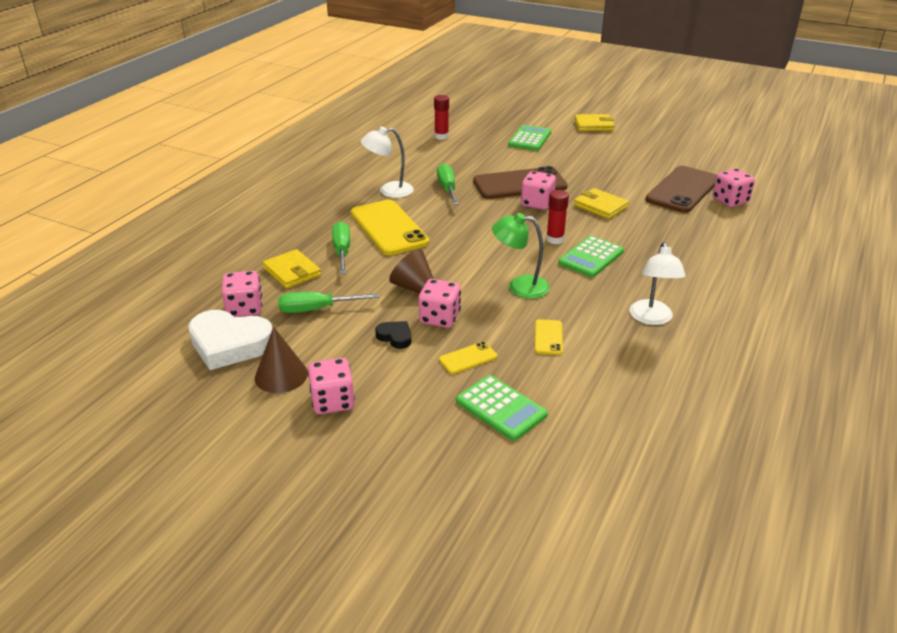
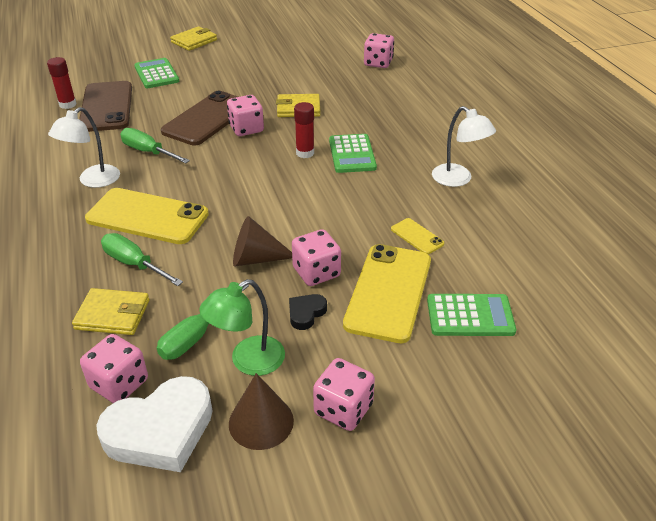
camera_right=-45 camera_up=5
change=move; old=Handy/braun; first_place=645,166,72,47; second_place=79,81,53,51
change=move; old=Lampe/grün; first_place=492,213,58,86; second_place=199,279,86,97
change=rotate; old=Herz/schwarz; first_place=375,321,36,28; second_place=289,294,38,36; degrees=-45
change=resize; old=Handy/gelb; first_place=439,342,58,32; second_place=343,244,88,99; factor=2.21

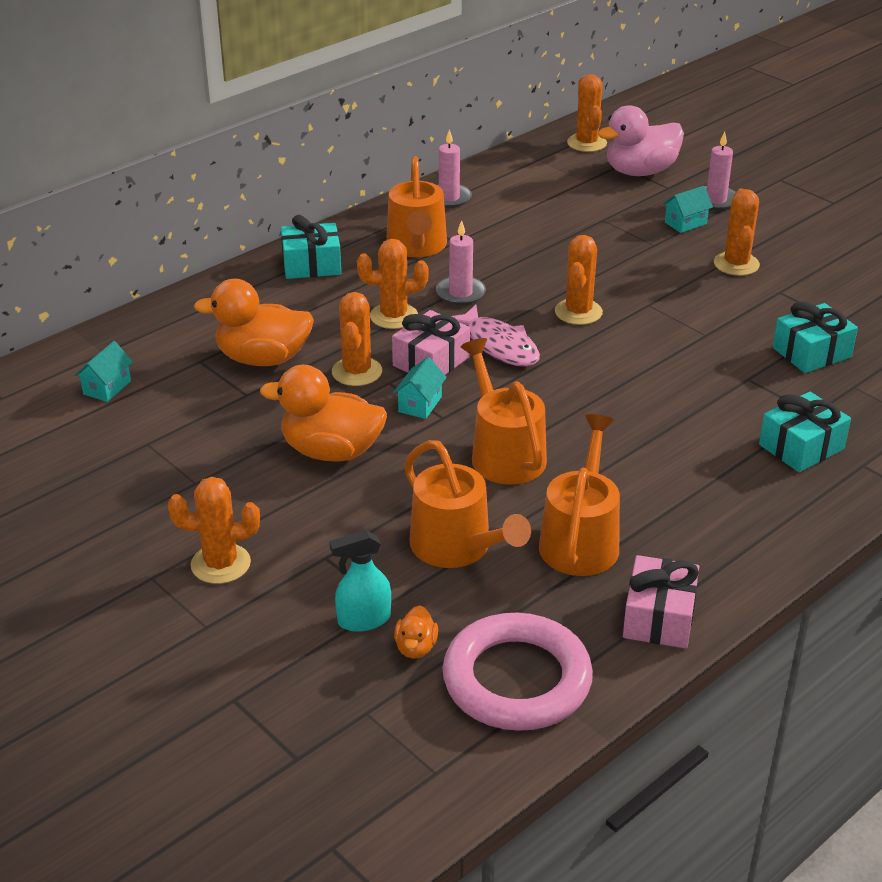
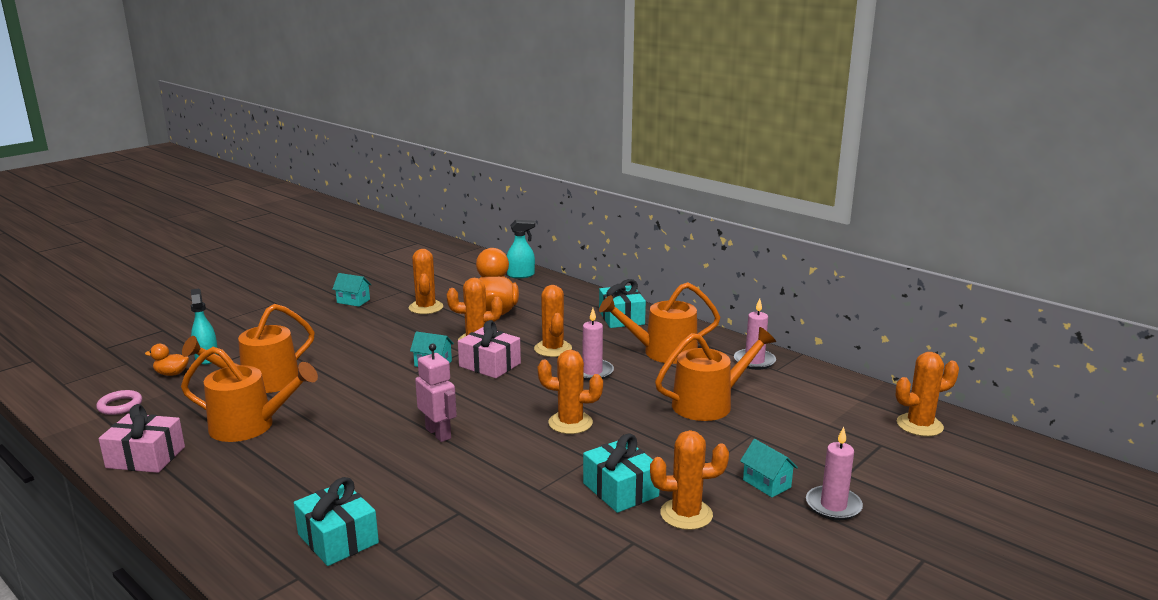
camera_right=85 camera_up=-15
change=resize; old=Ring/rosa; first_place=443,613,150,118; second_place=96,390,46,25; factor=0.42
change=move; old=Haus/türkis; first_place=75,341,58,61; second_place=332,273,40,34
change=move; old=Kaktus/orange; first_place=168,477,92,107; second_place=409,249,34,65
change=insert; new=Roboter/rosa; second_place=415,344,42,98
change=insert; new=Sprühflasche/türkis; second_place=507,220,28,58
change=move; old=Geschenk/türkis; first_place=773,302,85,71; second_place=583,433,76,80
change=move; old=Gießkanne/orange; first_place=461,338,86,147; second_place=655,327,121,94
change=delete; old=Ente/orange; first_place=260,365,127,97
change=delete; old=Fisch/rosa; first_place=452,304,88,63
change=delete; old=Ente/rosa; first_place=598,105,86,71

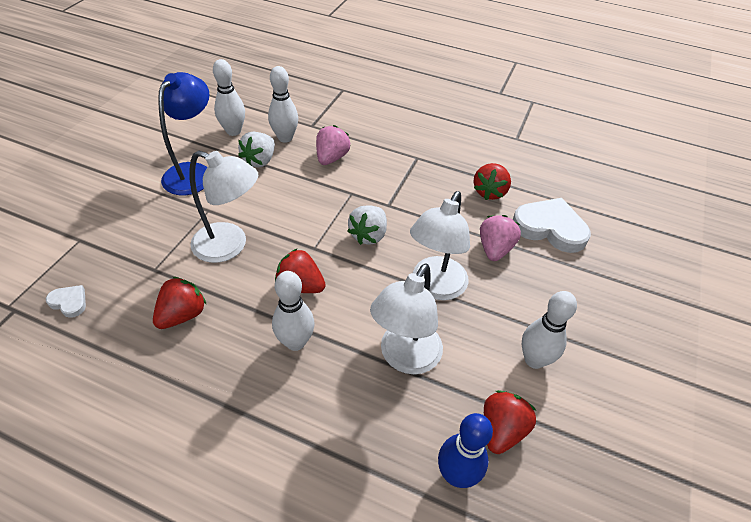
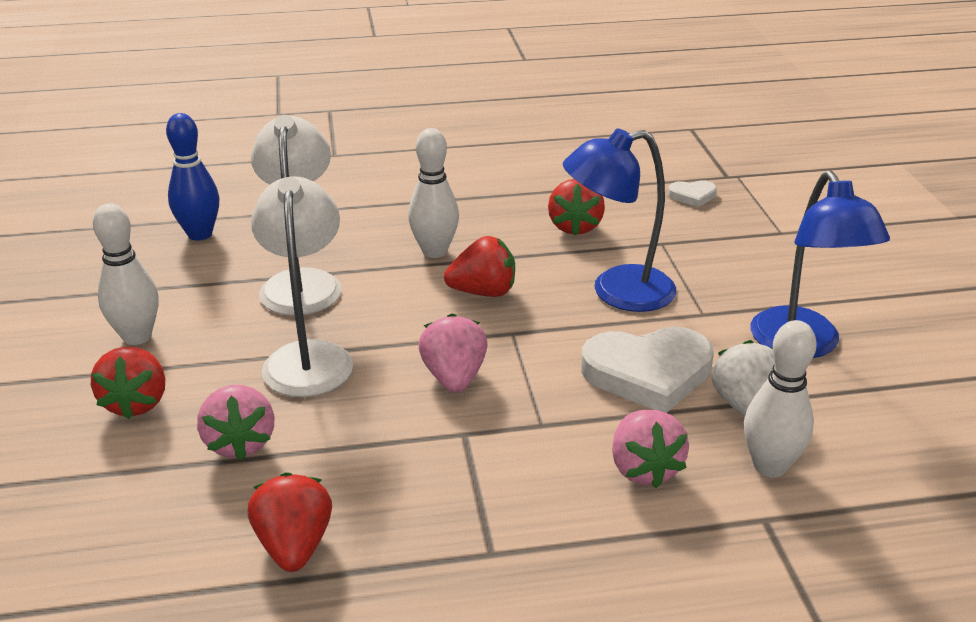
camera_right=150 camera_up=-15
change=move; old=Erdbeere/rot; first_place=484,390,52,64; second_place=91,347,74,72
change=recolor; old=Erdbeere/weiß; new=Erdbeere/rosa; first_place=347,205,40,40; second_place=419,313,69,80
change=recolor; old=Lampe/weiß; new=Lampe/blau; first_place=189,151,69,112; second_place=563,128,113,184
change=move; old=Herz/weiß; first_place=513,198,78,55; second_place=581,327,133,86
change=delete; old=Bowlingkegel/weiß; first_place=213,59,32,77

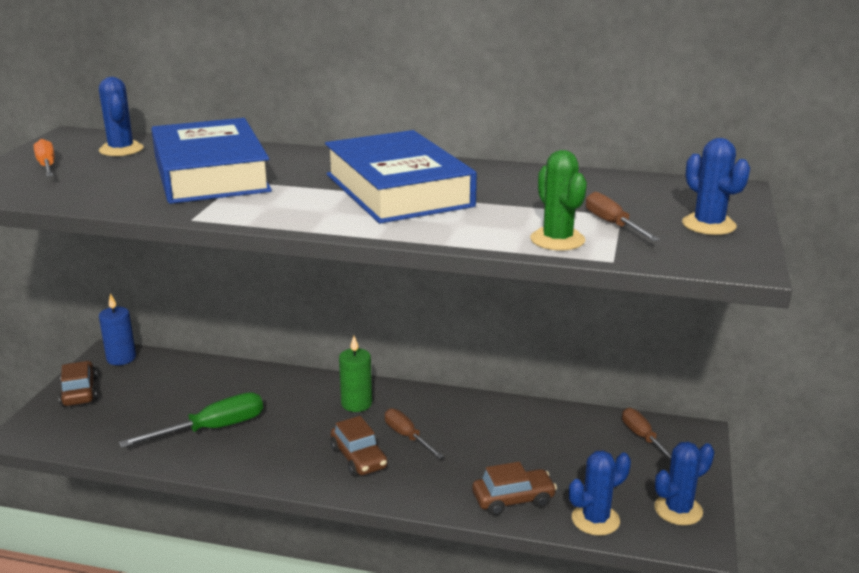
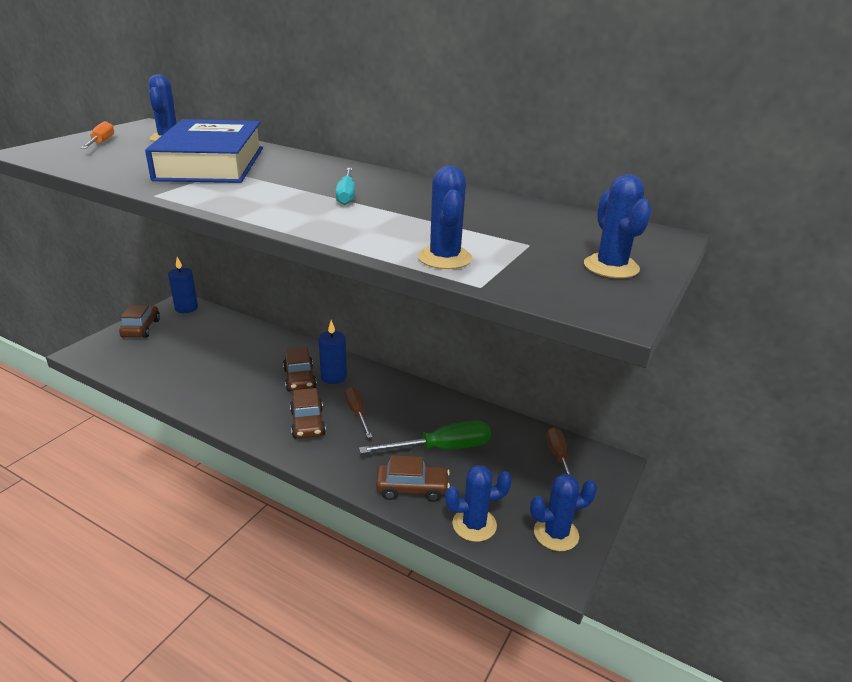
camera_right=15 camera_up=5
change=insert; new=Auto/braun; second_place=283,347,34,44
change=recolor; old=Kerze/grün; new=Kerze/blau; first_place=339,336,33,76; second_place=319,320,28,64
change=replace; old=Buch/blau; new=Schraubenzieher/türkis; first_place=325,130,152,94; second_place=335,168,20,37
change=move; old=Schraubenzieher/grün; first_place=119,392,144,56; second_place=359,421,132,33
change=recolor; old=Kaktus/grün; new=Kaktus/blau; first_place=530,150,57,101; second_place=418,166,54,103
change=delete; old=Schraubenzieher/braun; first_place=586,192,74,49

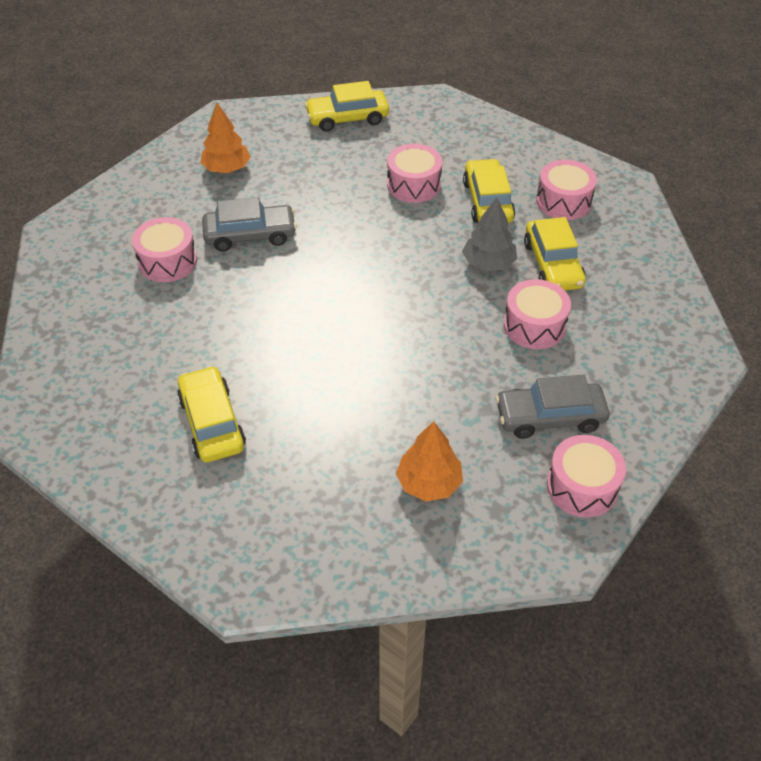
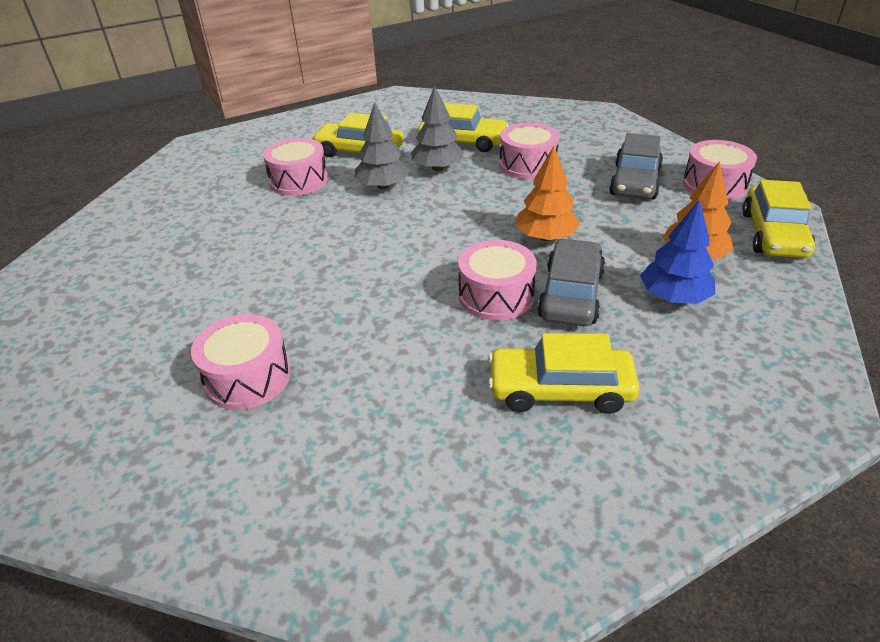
camera_right=-65 camera_up=-10
change=insert; new=Baum/grau; second_place=355,102,55,88
change=move; old=Trommel/rosa; first_place=536,160,61,60; second_place=458,240,79,81
change=move; old=Baum/orange; first_place=200,102,51,71; second_place=515,146,65,95
change=move; old=Auto/grau; first_place=202,197,95,55; second_place=537,239,68,87
change=insert; new=Baum/blau; second_place=640,199,75,105
change=move; old=Auto/gelb; first_place=305,81,84,51; second_place=742,180,73,78

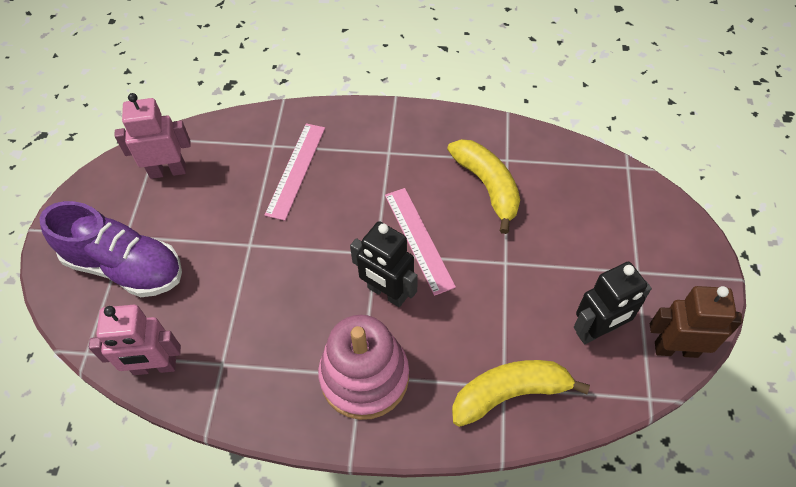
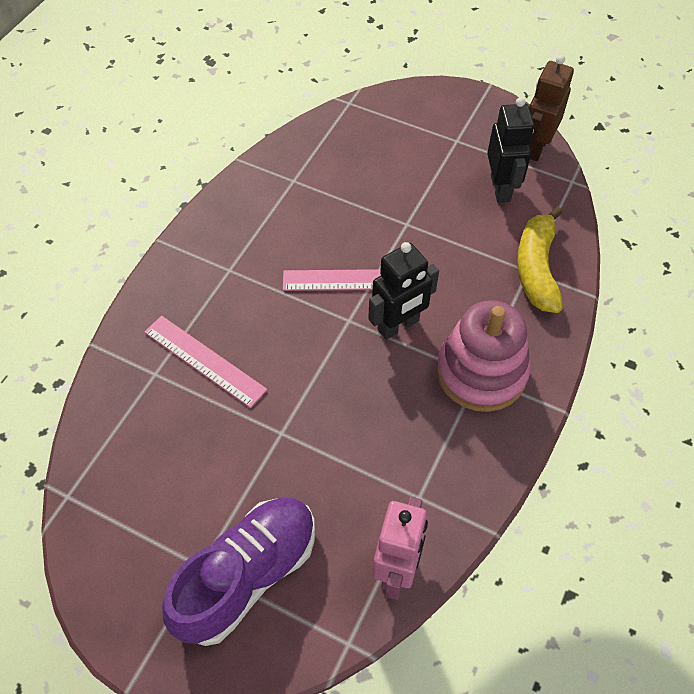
camera_right=-70 camera_up=0
change=delete; old=Roboter/rosa; first_place=114,93,77,86
change=delete; old=Banane/gelb; first_place=447,139,73,95

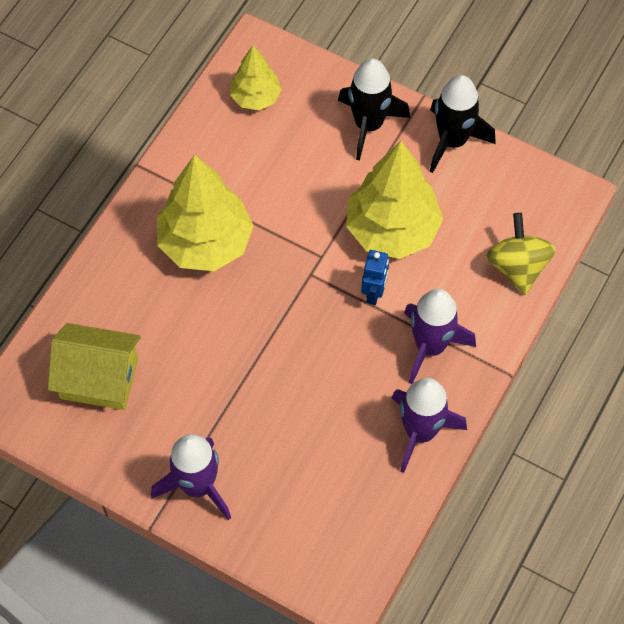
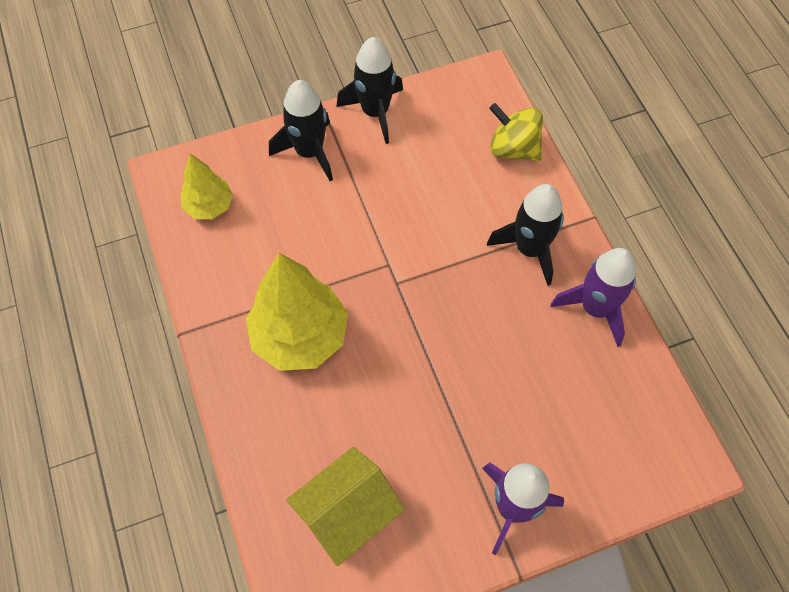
camera_right=-50 camera_up=0
change=recolor; old=Rakete/lila; new=Rakete/schwarz; first_place=404,289,72,95; second_place=487,184,77,102
change=delete; old=Baum/gelb; first_place=346,141,97,118
change=delete; old=Roboter/blau; first_place=361,250,28,55

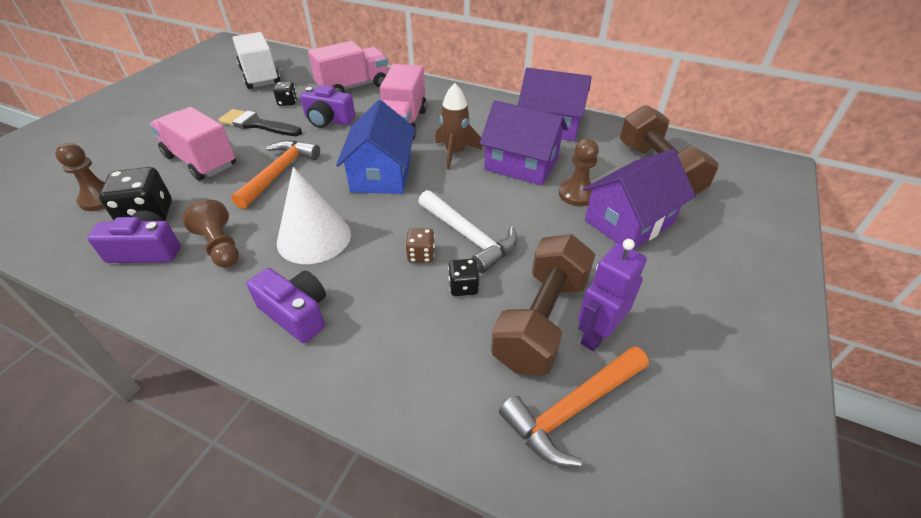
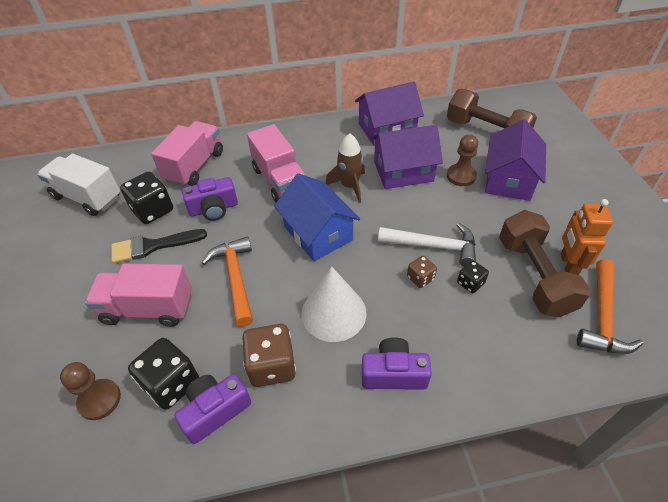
camera_right=-35 camera_up=5
change=resize; old=Spielwürfel/schwarz; first_place=273,82,24,24; second_place=120,172,53,52; factor=1.84
change=replace; old=Bauer/braun; new=Spielwürfel/braun; first_place=182,200,57,68; second_place=242,324,54,63
change=recolor; old=Roboter/lila; new=Roboter/orange; first_place=578,239,69,112; second_place=561,199,52,76

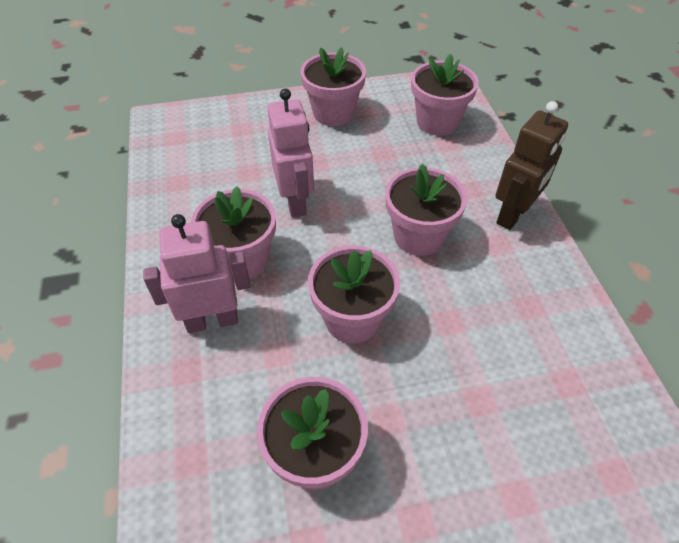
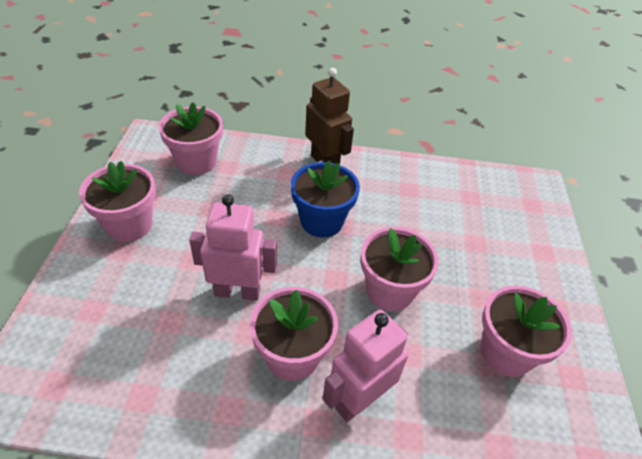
camera_right=-75 camera_up=-5
change=recolor; old=Blumentopf/rosa; new=Blumentopf/blau; first_place=385,164,82,92; second_place=291,160,69,77
change=rotate; old=Roboter/rosa; first_place=143,214,107,119; second_place=323,310,86,112; degrees=45

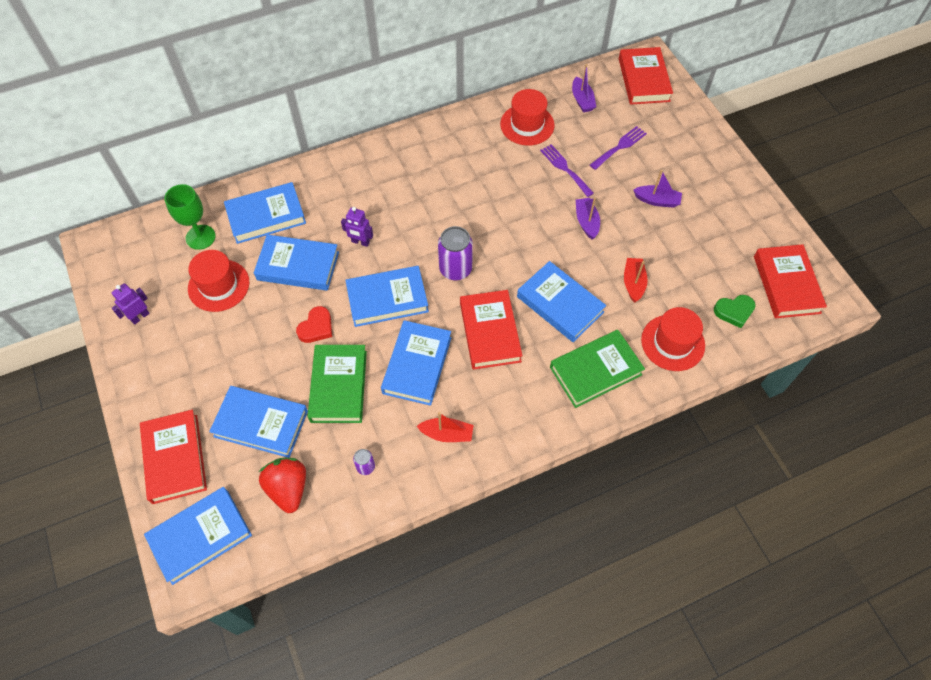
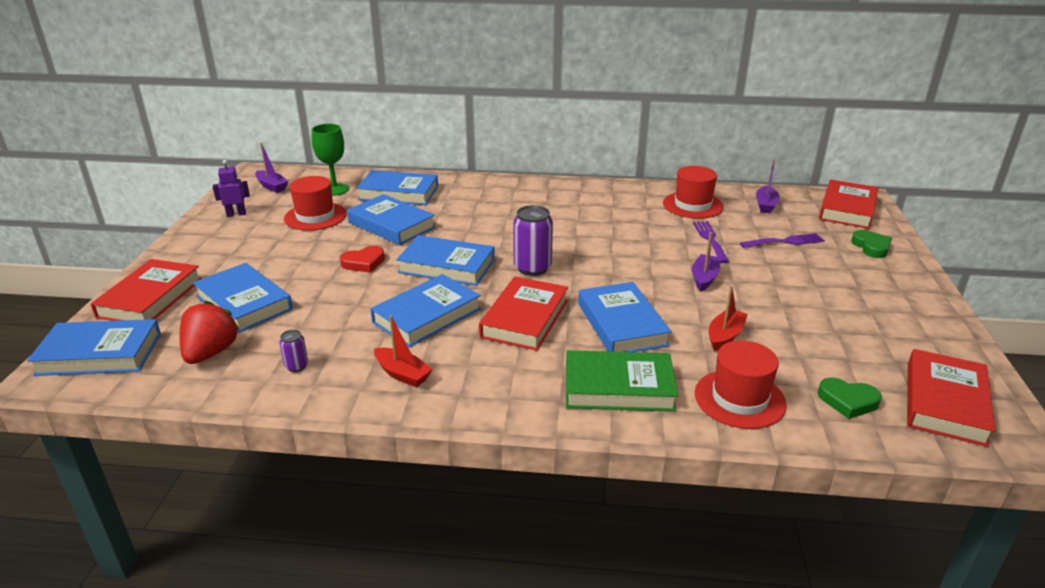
camera_right=30 camera_up=-30
change=move; old=Boot/lila; first_place=633,170,49,38; second_place=255,143,33,50
change=insert; new=Herz/grün; second_place=851,230,41,28
change=delete; old=Buch/grün; first_place=307,345,60,78
change=delete; old=Roboter/lila; first_place=341,207,32,40

